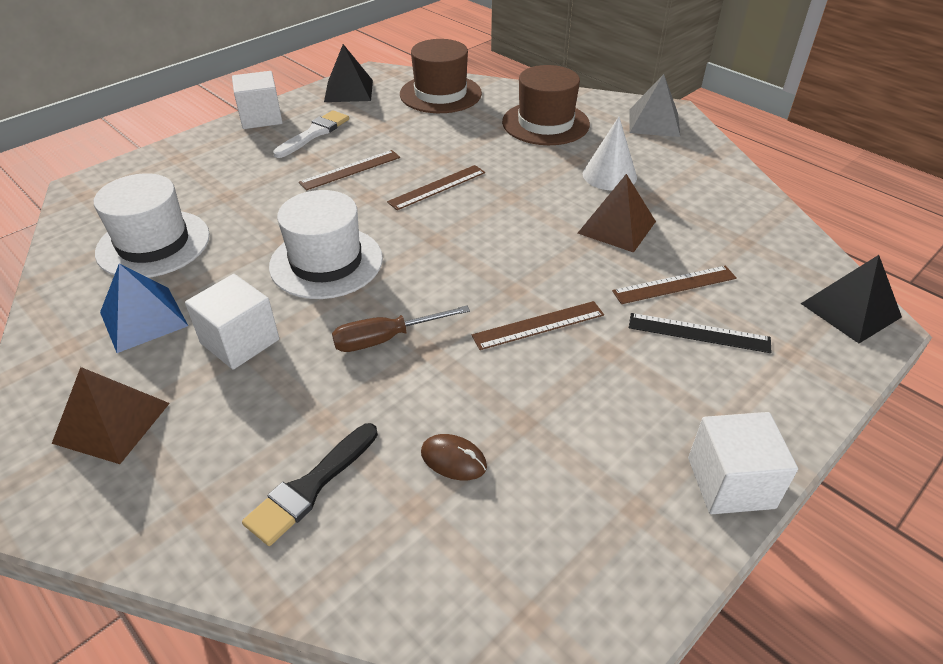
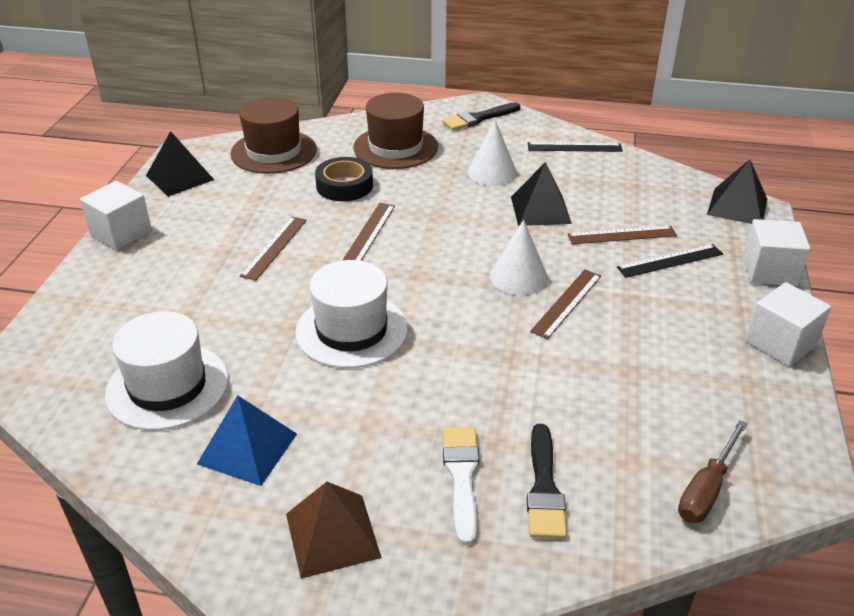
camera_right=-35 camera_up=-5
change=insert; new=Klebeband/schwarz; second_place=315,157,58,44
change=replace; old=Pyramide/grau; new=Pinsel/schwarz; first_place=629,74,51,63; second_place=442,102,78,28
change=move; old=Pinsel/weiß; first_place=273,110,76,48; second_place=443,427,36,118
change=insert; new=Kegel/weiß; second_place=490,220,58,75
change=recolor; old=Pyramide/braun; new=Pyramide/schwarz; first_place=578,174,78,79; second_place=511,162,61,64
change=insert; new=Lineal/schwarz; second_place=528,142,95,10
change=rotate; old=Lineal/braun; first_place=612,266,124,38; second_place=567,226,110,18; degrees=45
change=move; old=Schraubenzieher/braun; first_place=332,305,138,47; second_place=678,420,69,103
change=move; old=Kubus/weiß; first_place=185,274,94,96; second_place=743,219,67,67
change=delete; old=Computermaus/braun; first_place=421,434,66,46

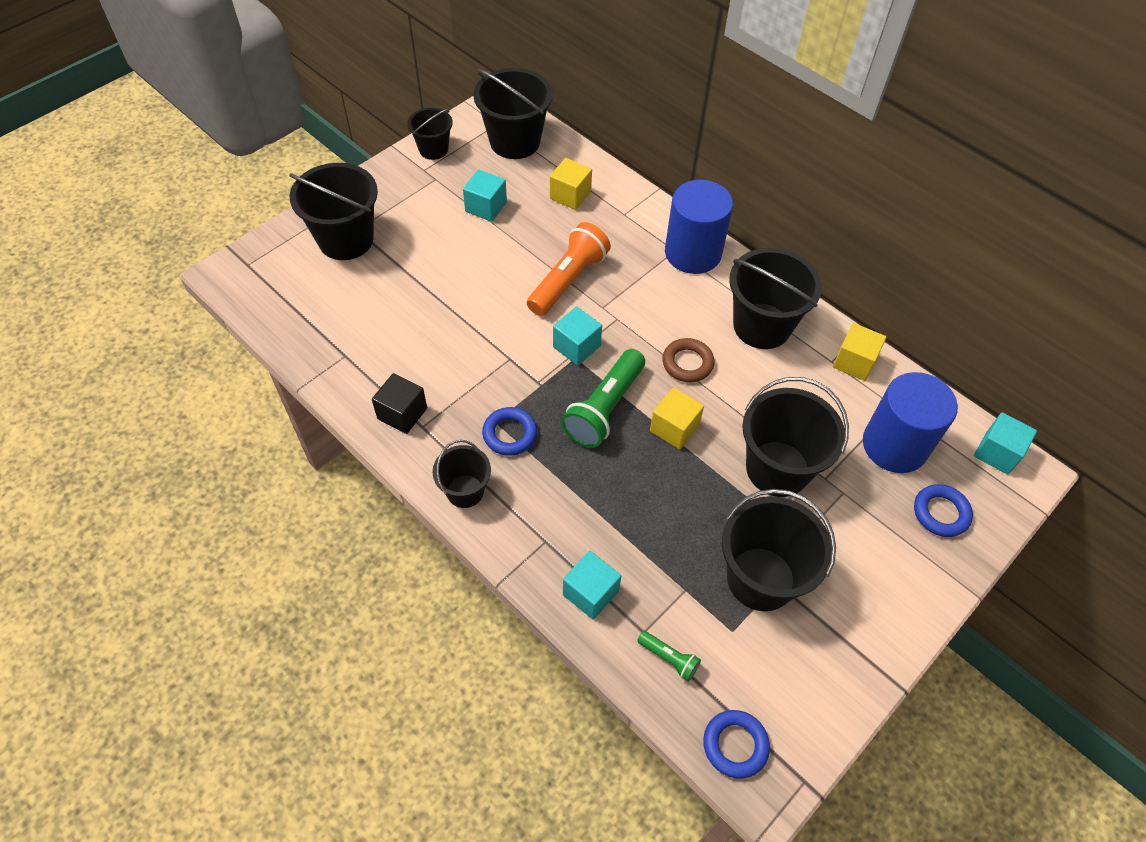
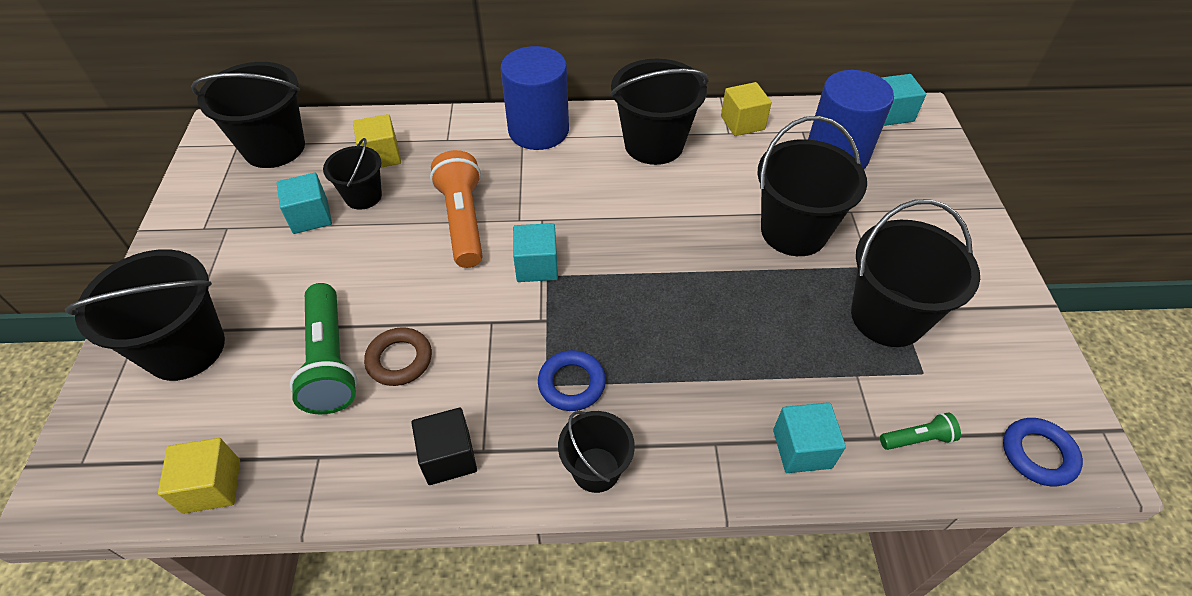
camera_right=-45 camera_up=-5
change=move; old=Kubus/gelb; first_place=650,388,54,61; second_place=158,438,82,76
change=move; old=Taschenlampe/grün; first_place=561,349,84,99; second_place=290,283,67,131
change=move; old=Eimer/schwarz; first_place=408,108,45,52; second_place=323,138,59,72
change=move; old=Ring/braun; first_place=662,338,52,44; second_place=364,327,68,59
change=delete; old=Ring/blau; first_place=914,484,59,53

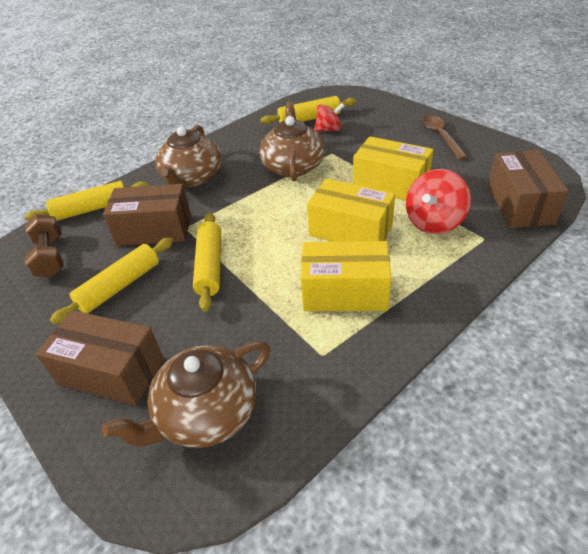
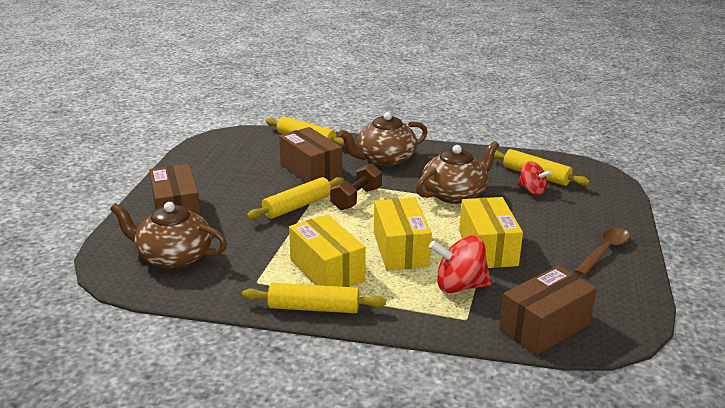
camera_right=50 camera_up=-15
change=move; old=Nudelholz/gelb; first_place=50,237,123,87; second_place=242,283,144,30
change=move; old=Hantel/braun; first_place=25,214,39,64; second_place=330,163,52,47

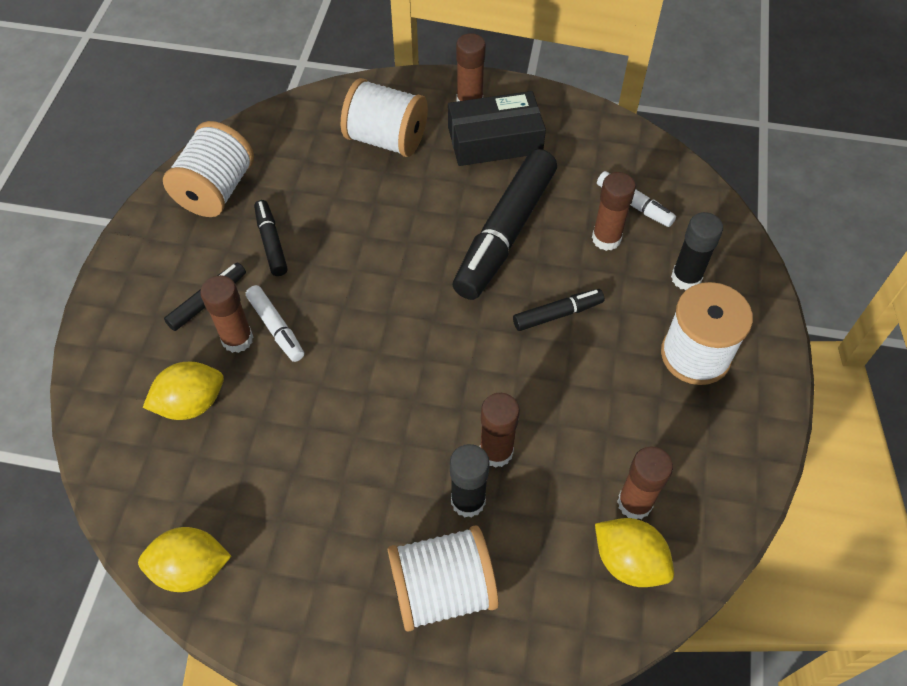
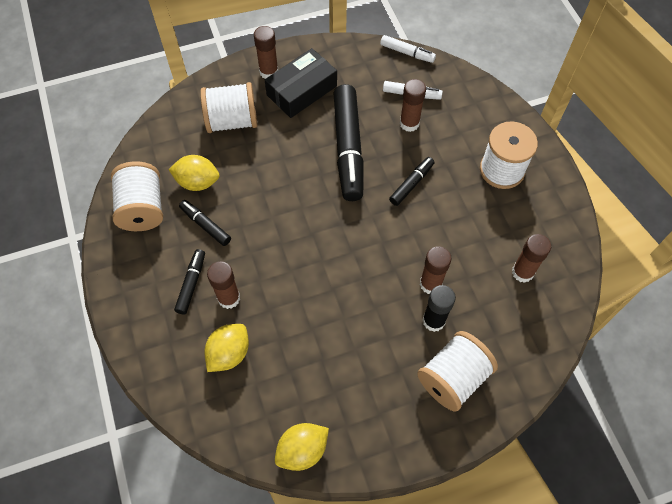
camera_right=-30 camera_up=5
change=move; old=Zitrone/gelb; first_place=595,518,79,69; second_place=168,155,51,36
change=move; old=Filzstift/weiß; first_place=246,285,58,77; second_place=380,35,56,28
change=delete; old=Klebestift/schwarz; first_place=671,212,52,78

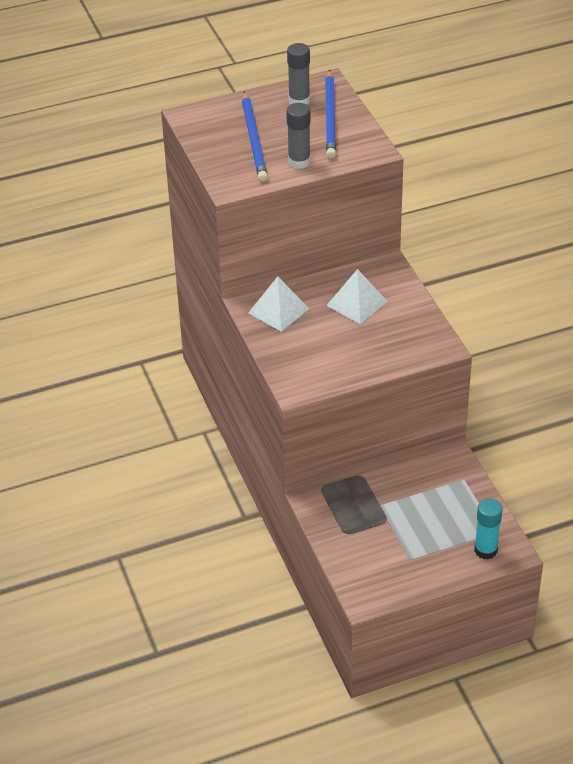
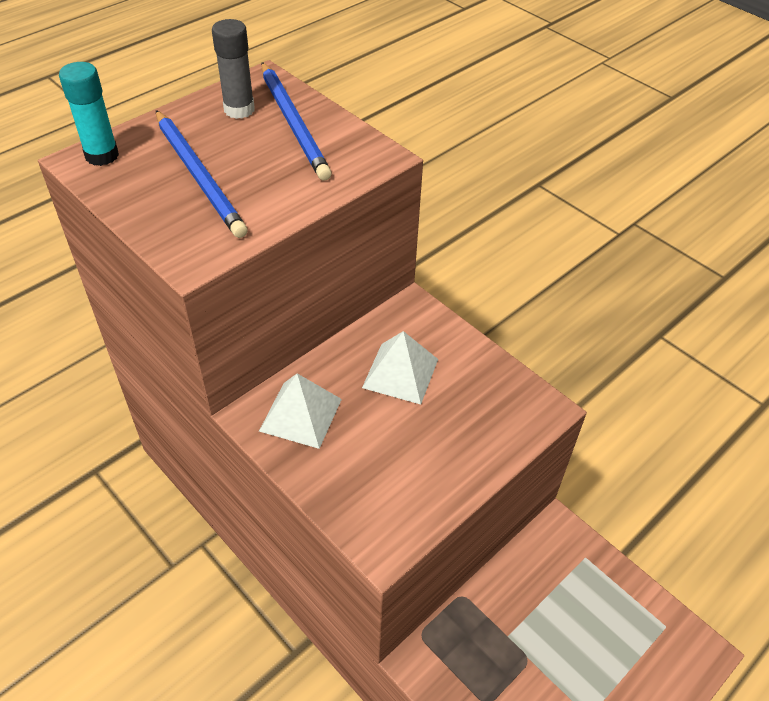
camera_right=-25 camera_up=5
change=move; old=Klebestift/türkis; first_place=474,498,29,62; second_place=59,62,60,104
change=delete; old=Klebestift/grau; first_place=286,103,25,66

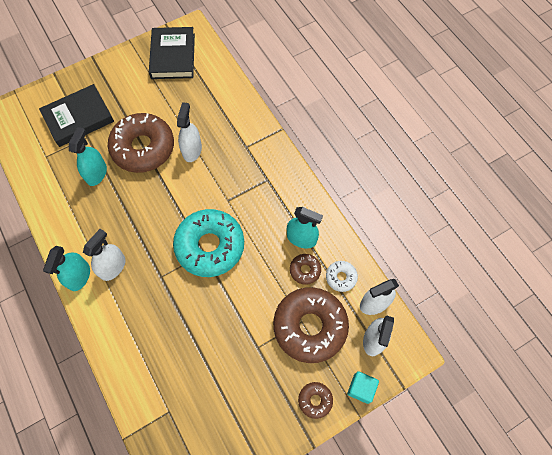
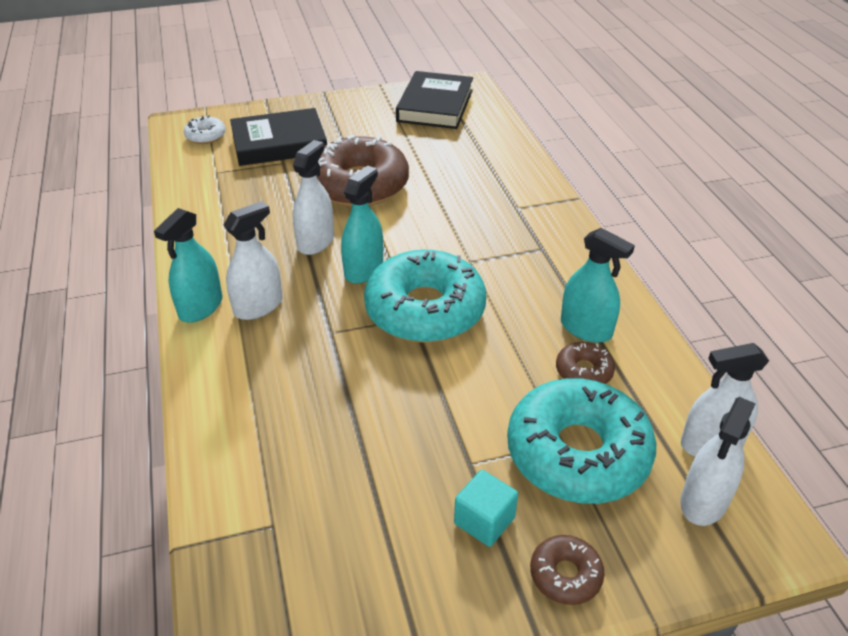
camera_right=15 camera_up=-25
change=move; old=Donut/weiß; first_place=326,261,32,31; second_place=184,116,42,28
change=move; old=Sprühflasche/weiß; first_place=177,102,25,60; second_place=293,140,41,115
change=move; old=Sprühflasche/türkis; first_place=69,127,38,59; second_place=341,166,42,118
change=move; old=Kubus/türkis; first_place=347,371,32,33; second_place=454,470,64,77
change=recolor; old=Donut/braun; new=Donut/türkis; first_place=273,287,76,76; second_place=507,378,149,126

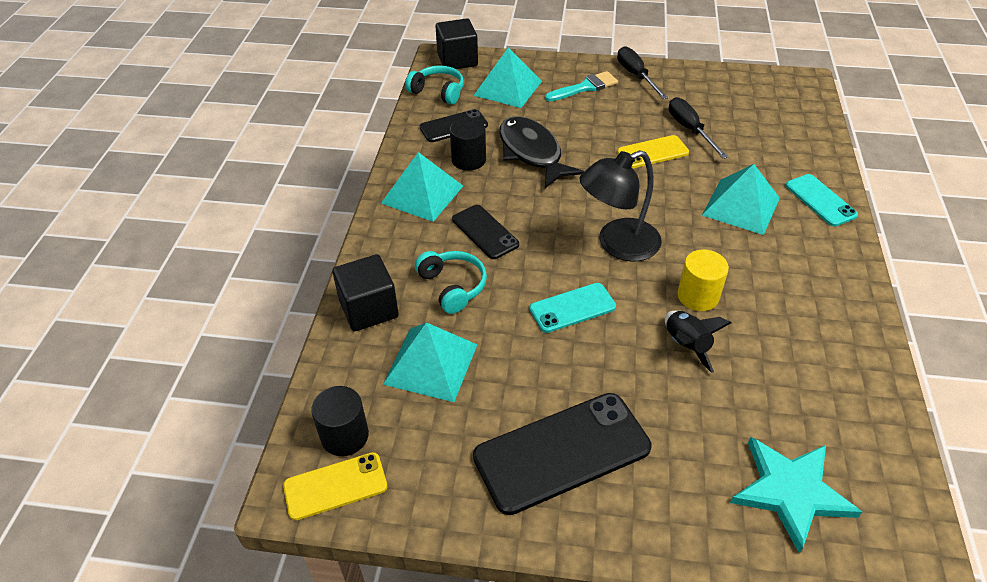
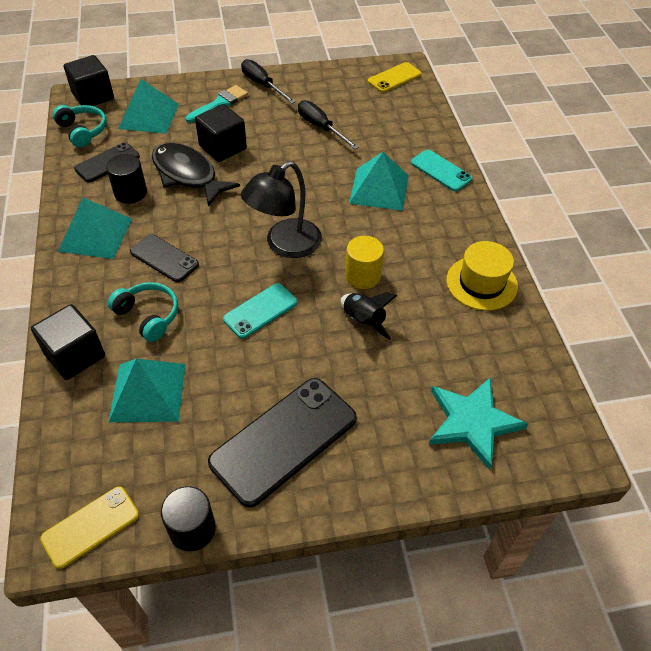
camera_right=-20 camera_up=5
change=rotate; old=Kopfhörer/türkis; first_place=405,66,59,39; second_place=53,105,54,43; degrees=45
change=move; old=Vollzylinder/schwarz; first_place=311,386,58,70; second_place=161,486,55,66
change=insert; new=Kubus/schwarz; second_place=195,104,52,58
change=move; old=Handy/gelb; first_place=617,135,72,33; second_place=368,62,54,31
change=insert; new=Hut/gelb; second_place=446,241,72,70

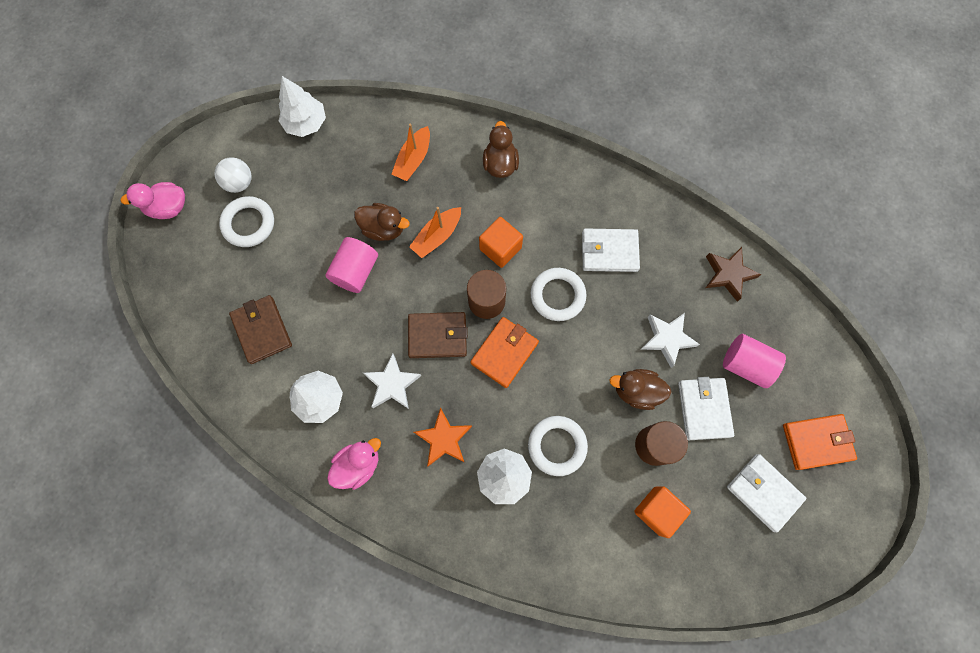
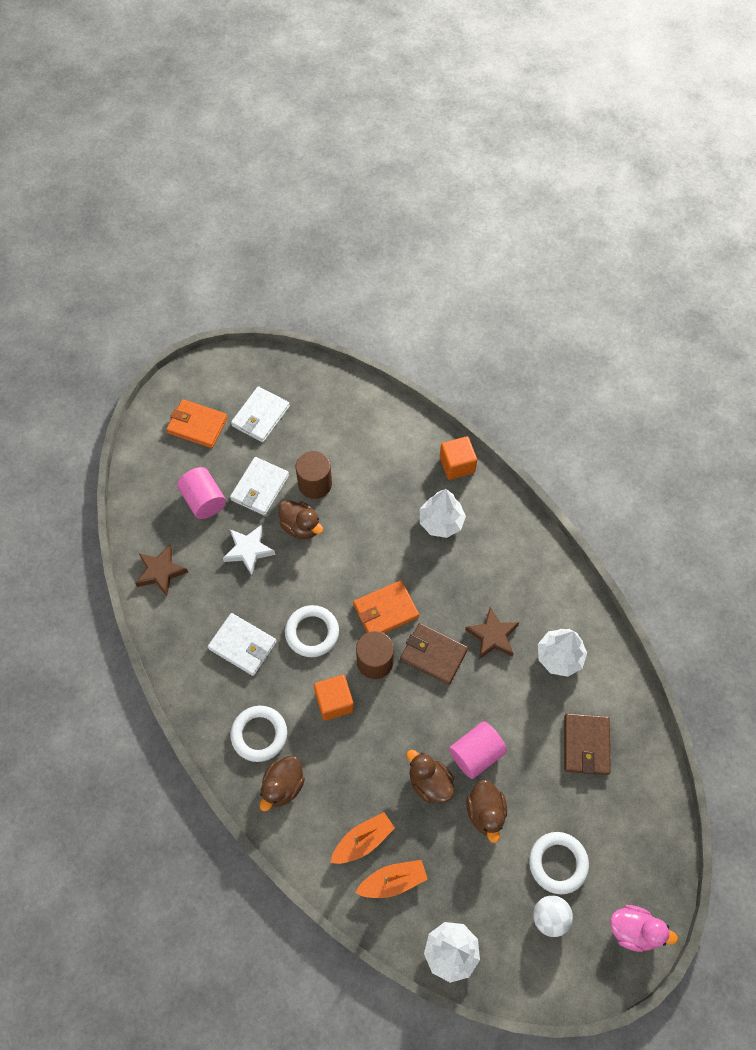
camera_right=-150 camera_up=-10
change=move; old=Ring/weiß; first_place=528,416,60,60; second_place=230,706,57,56
change=rotate; old=Geldbörse/weiß; first_place=727,454,79,79; second_place=231,386,59,56; degrees=45
change=move; old=Boot/orange; first_place=409,207,52,51; second_place=355,860,73,38
change=move; old=Kubus/orange; first_place=634,487,57,51; second_place=440,436,37,44
change=recolor; old=Stern/weiß; new=Stern/braun; first_place=363,353,58,56; second_place=465,607,54,52
change=insert; new=Ente/braun; second_place=466,780,41,63
change=delete; old=Ente/rosa; first_place=327,438,54,52
change=delete; old=Stern/orange; first_place=414,407,58,59

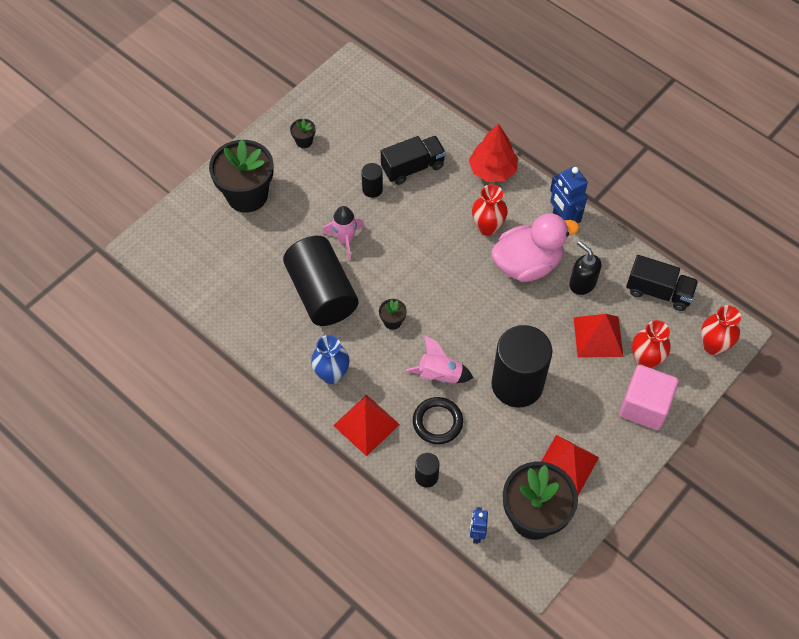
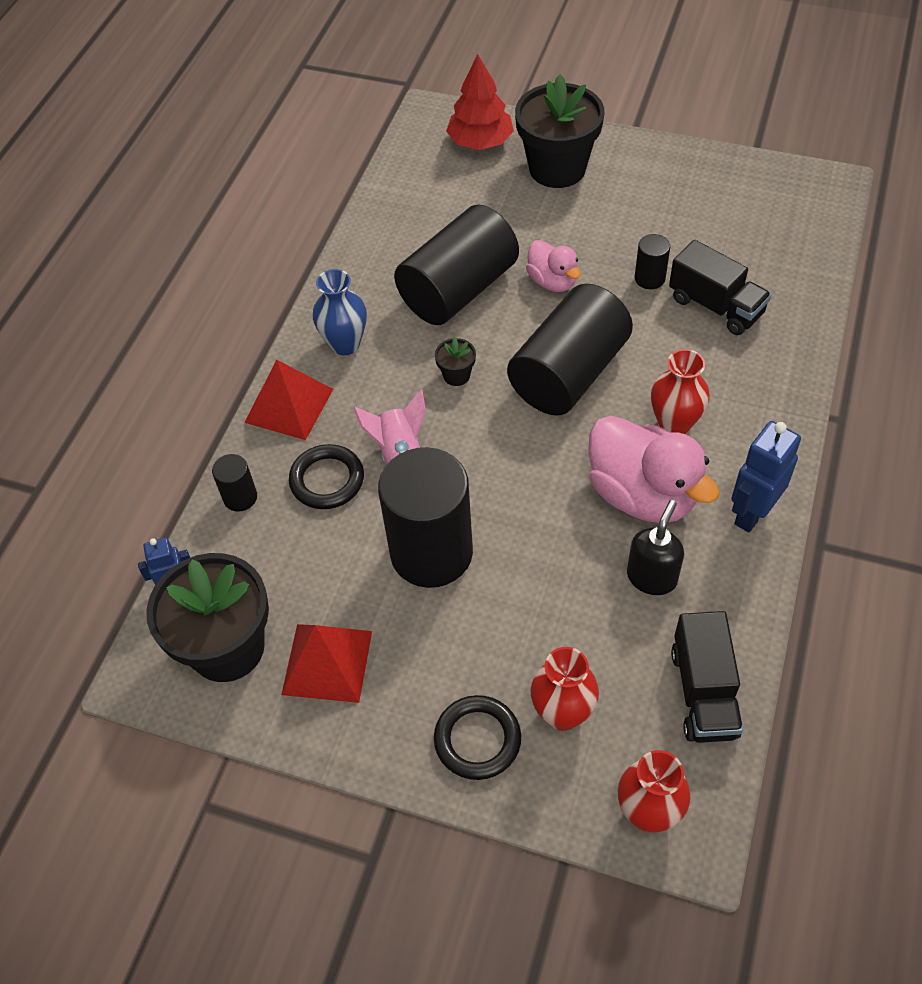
camera_right=70 camera_up=-5
change=replace; old=Kubus/rosa; new=Ring/schwarz; first_place=619,365,60,65; second_place=434,695,87,85
change=move; old=Baum/rot; first_place=469,124,49,58; second_place=446,54,68,96
change=insert; new=Vollzylinder/schwarz; second_place=507,284,126,132
change=replace; old=Rakete/rosa; new=Ente/rosa; first_place=322,206,43,55; second_place=526,240,55,52
change=delete; old=Blumentopf/schwarz; first_place=290,119,26,29
change=delete; old=Pyramide/rot; first_place=574,314,49,44

